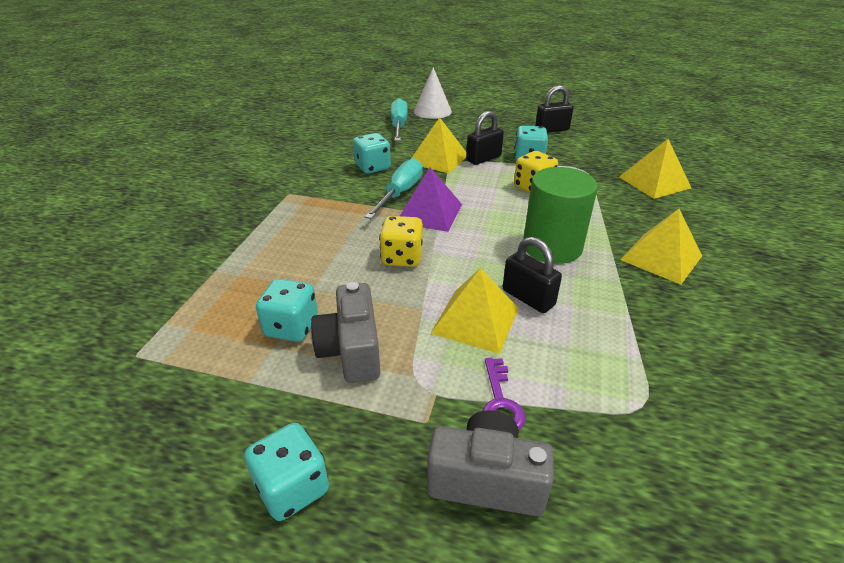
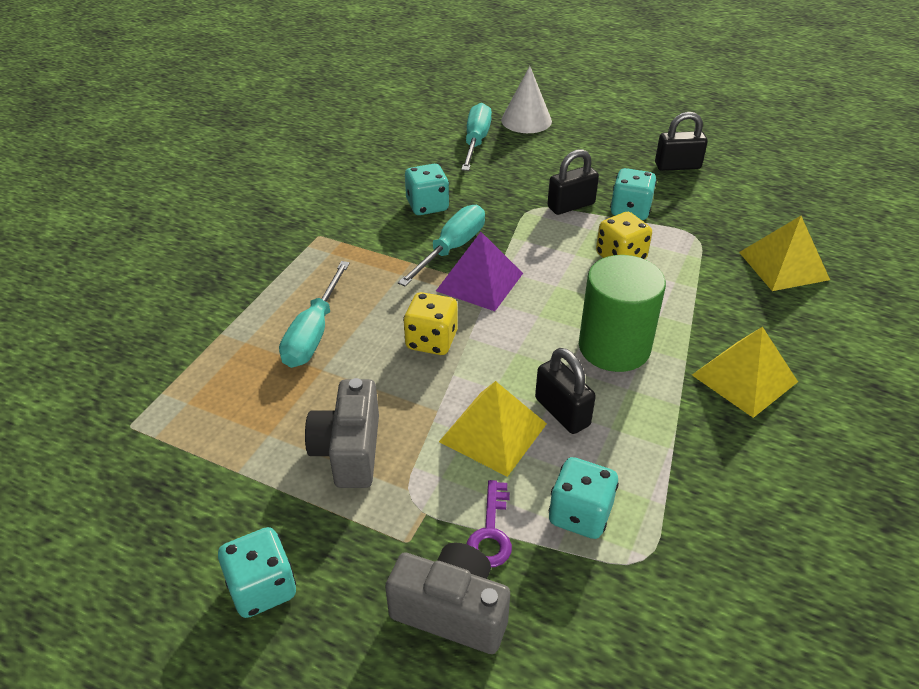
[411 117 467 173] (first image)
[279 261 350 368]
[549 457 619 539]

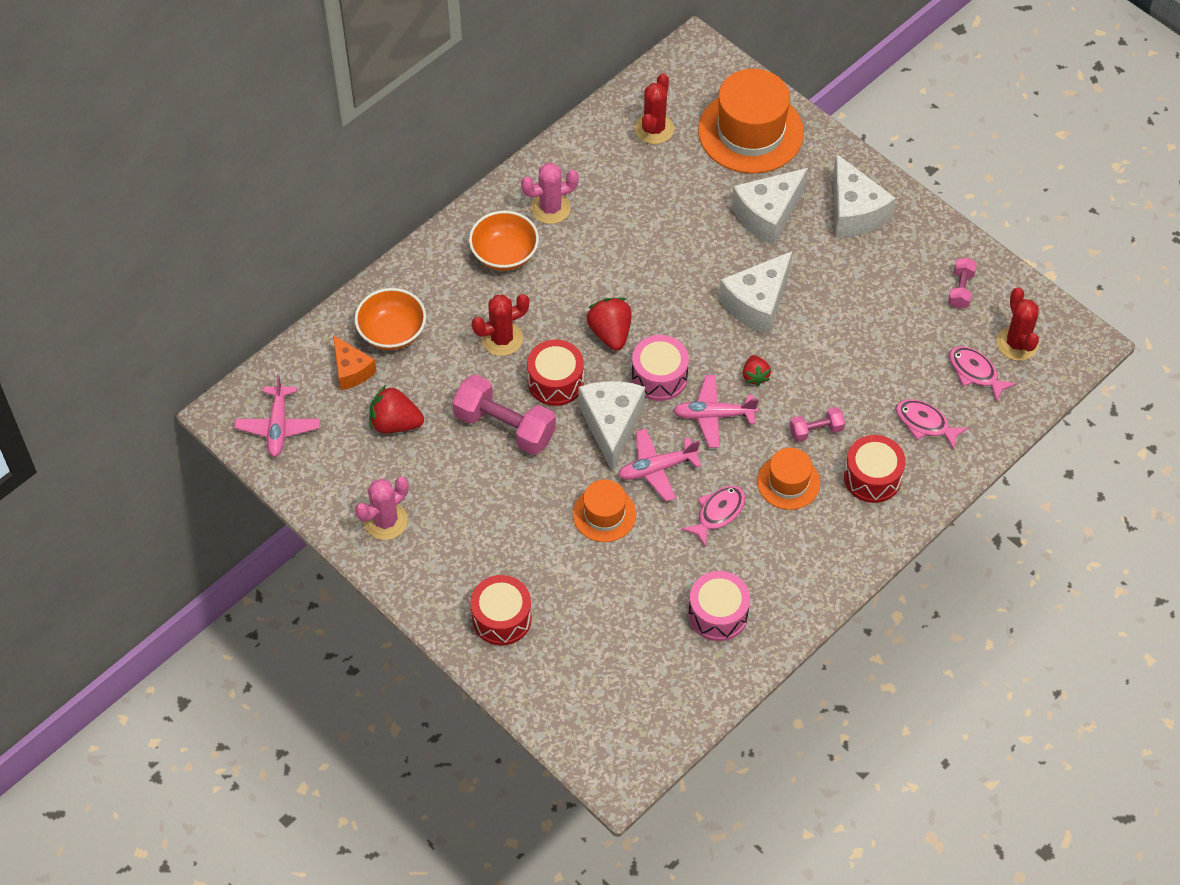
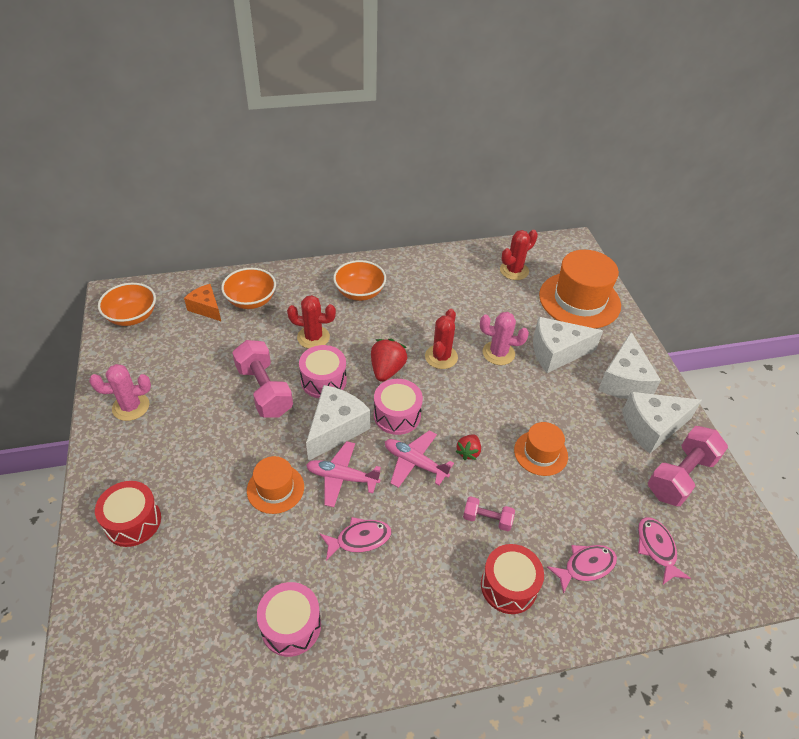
[369 385 424 433] (first image)
[480 312 529 365]
[622 392 702 454]
[514 422 568 476]
[425 309 458 369]
[98 283 156 326]
[299 345 347 398]
[184 284 221 321]
[547 545 617 594]
[648 426 728 506]

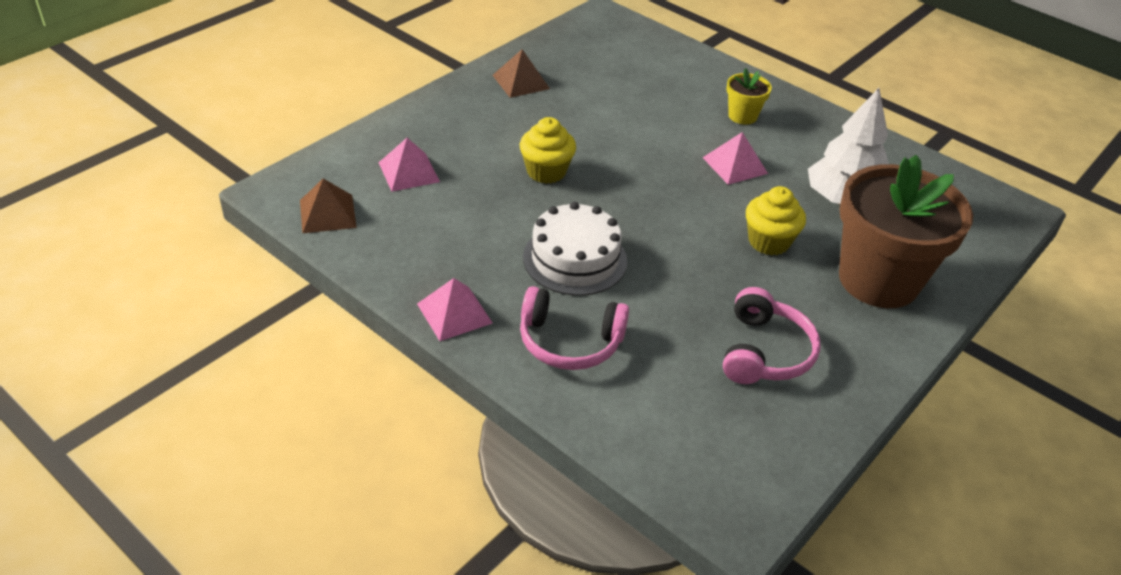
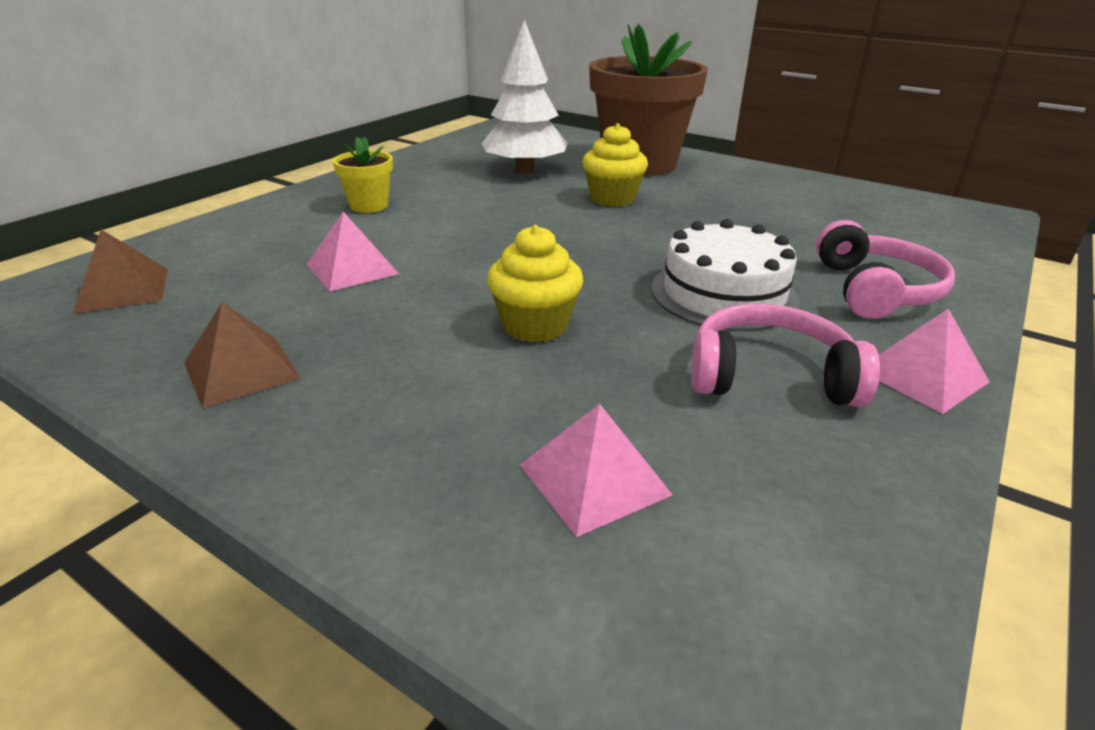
[73 230 168 313]
[307 212 399 292]
[691 304 880 407]

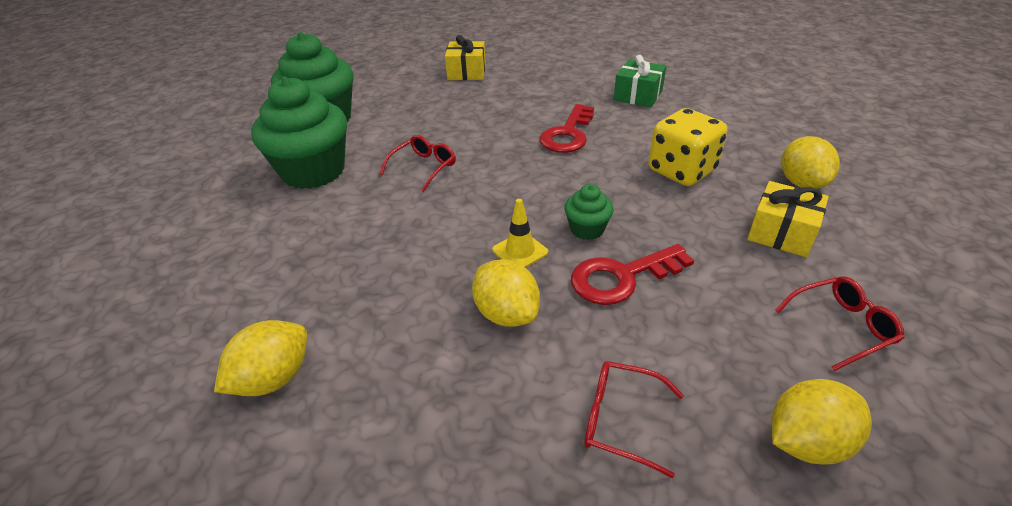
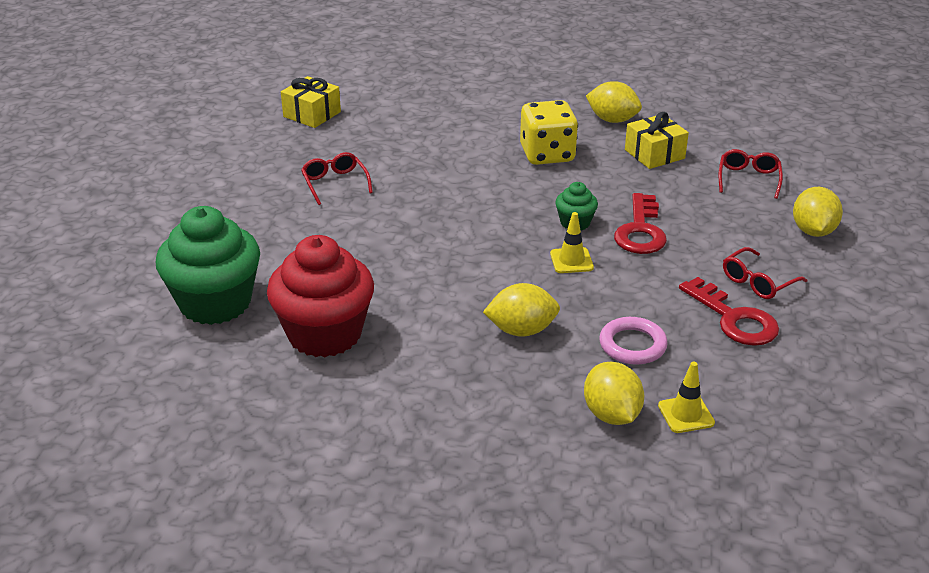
[614 55 666 108] (first image)
[599 317 668 365]
[658 362 715 433]
[301 152 373 205]
[281 76 341 128]
[483 283 560 337]
[679 277 779 346]
[267 235 374 357]

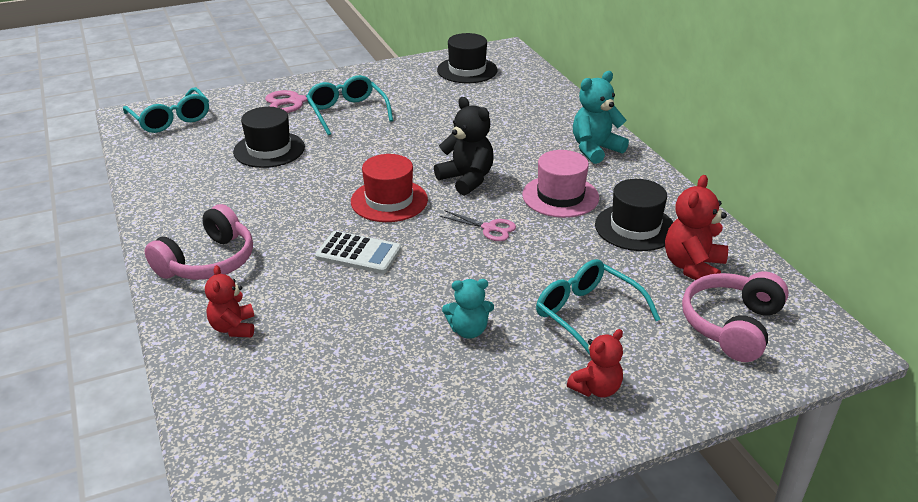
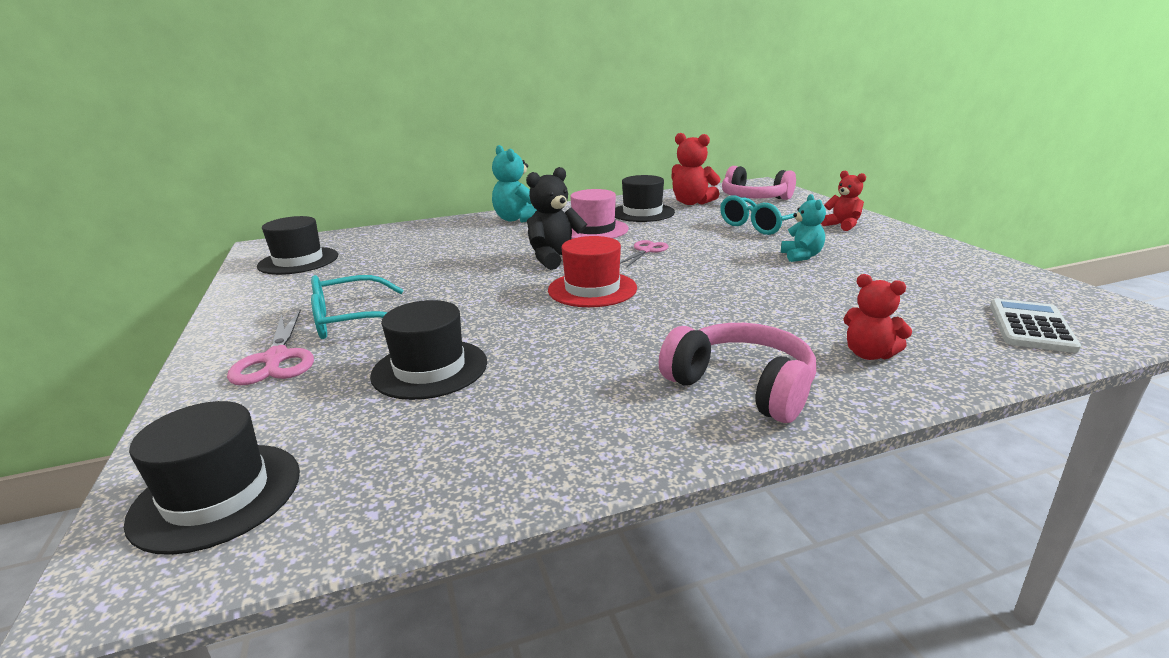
[990 299 1081 353]
[124 401 300 555]
[843 274 912 360]

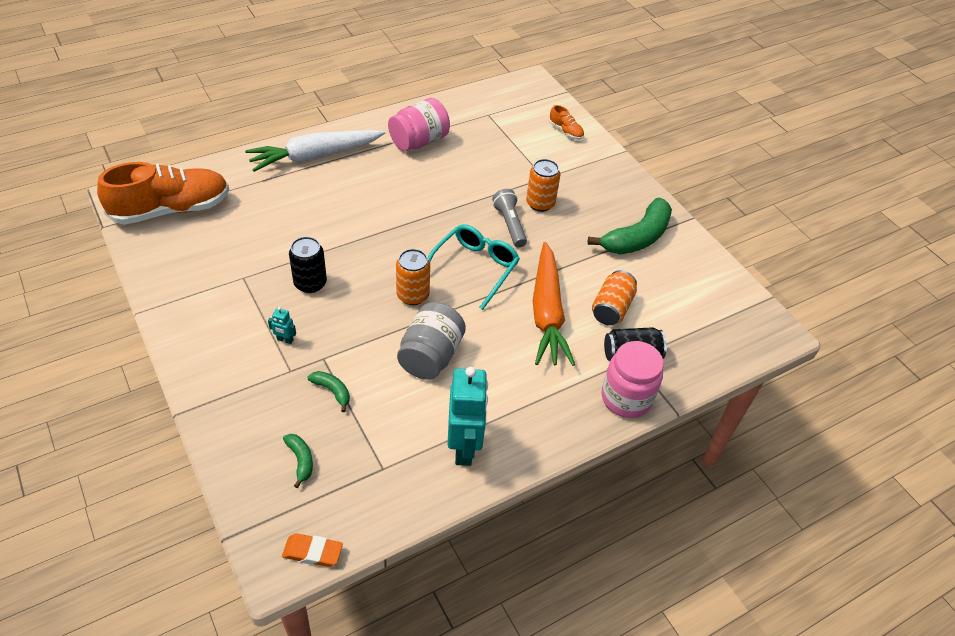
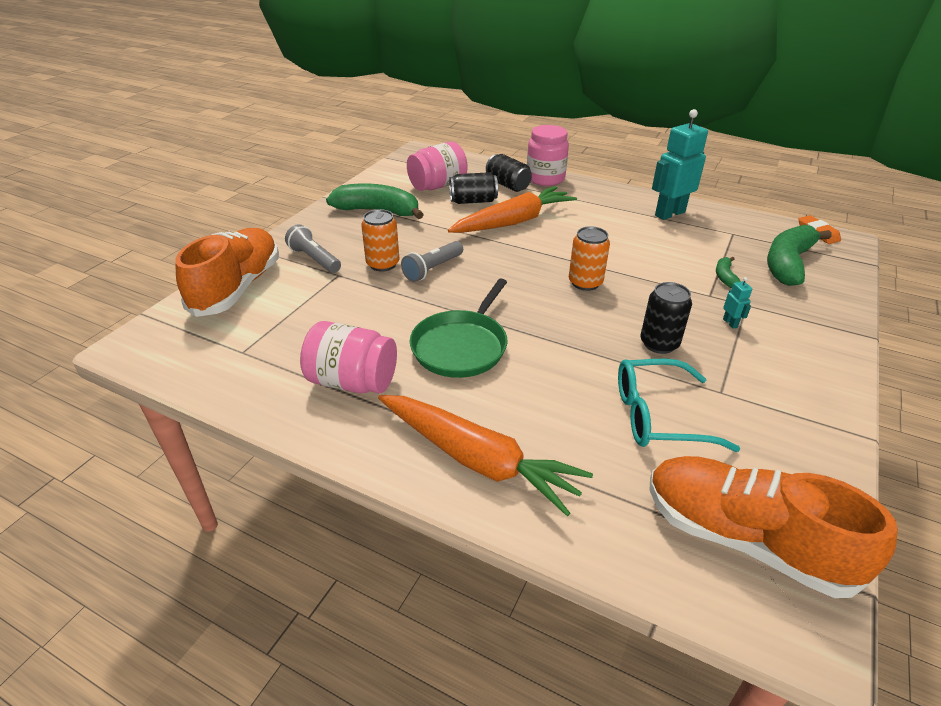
[397 302 466 380] (first image)
[285 224 341 273]
[407 141 468 191]
[410 278 508 378]
[618 359 740 452]
[378 395 593 516]
[449 172 498 204]
[767 225 832 286]
[175 228 279 317]

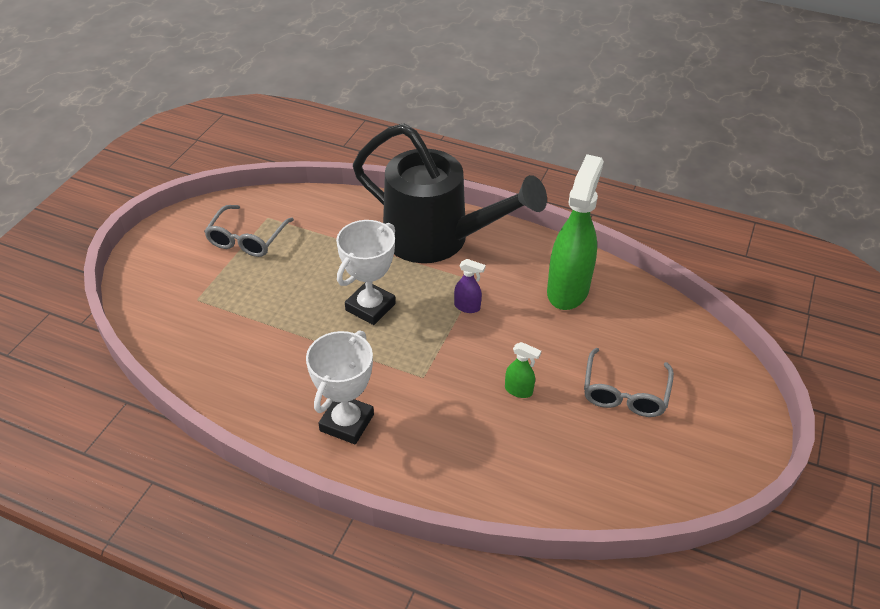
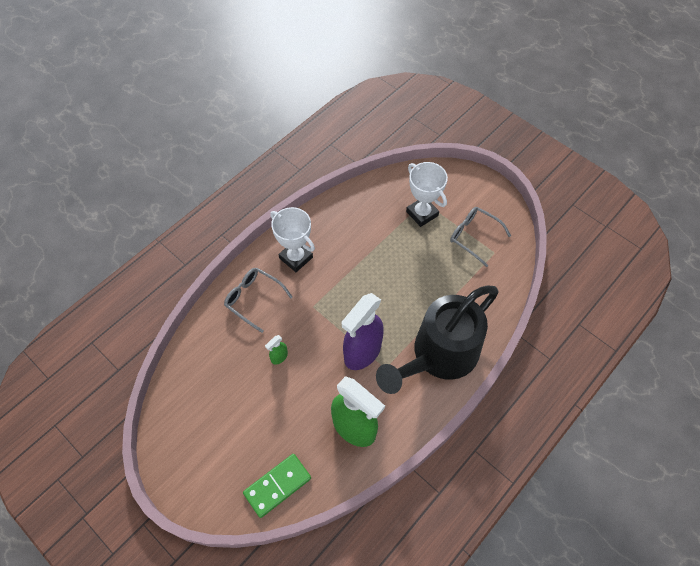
[243 454 311 518]
[406 162 448 227]
[224 268 292 333]
[342 293 384 370]

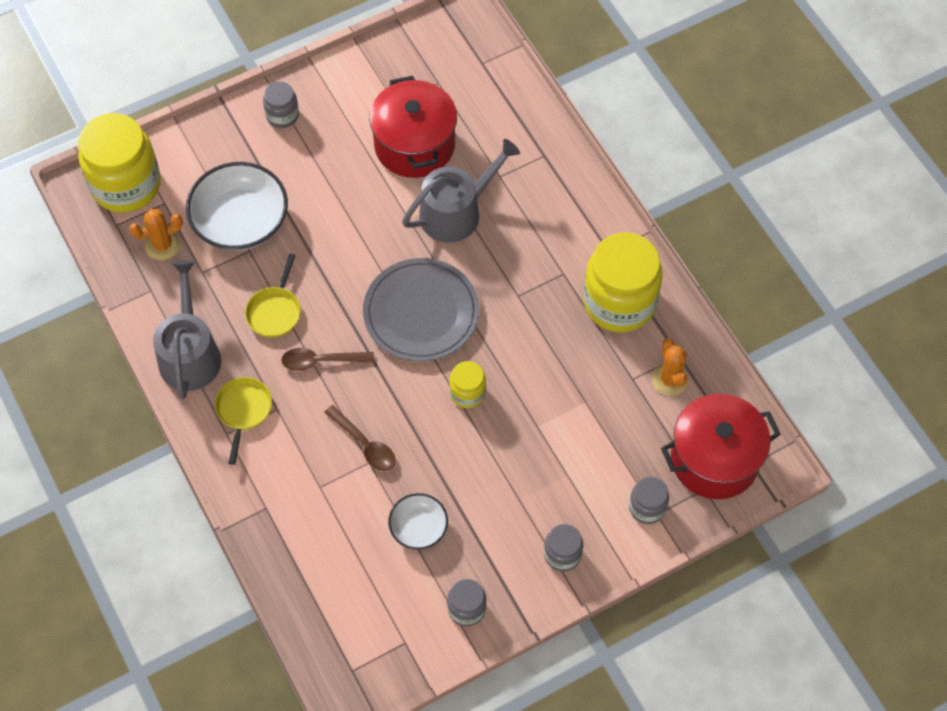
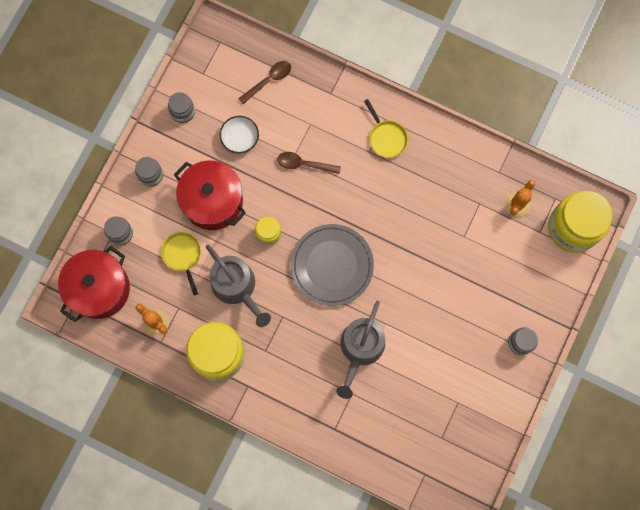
[186 162 288 250] (first image)
[206 245 271 327]
[161 232 201 295]
[238 61 291 104]
[174 161 246 230]

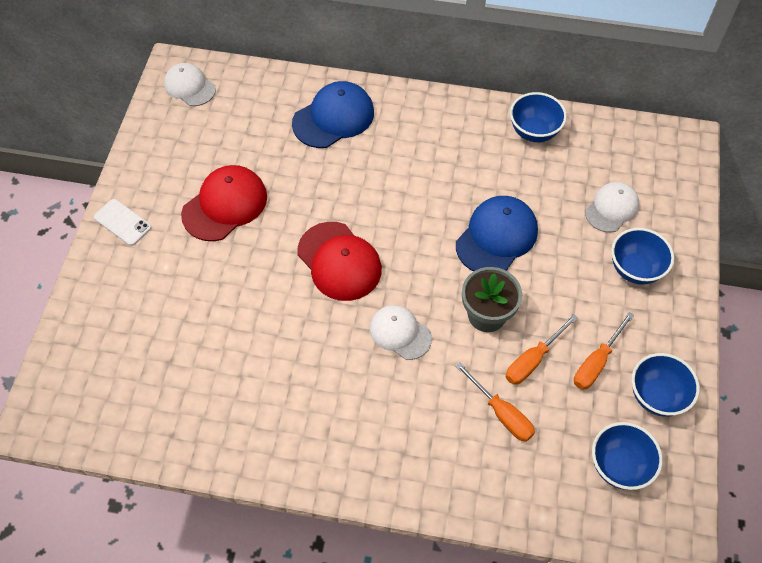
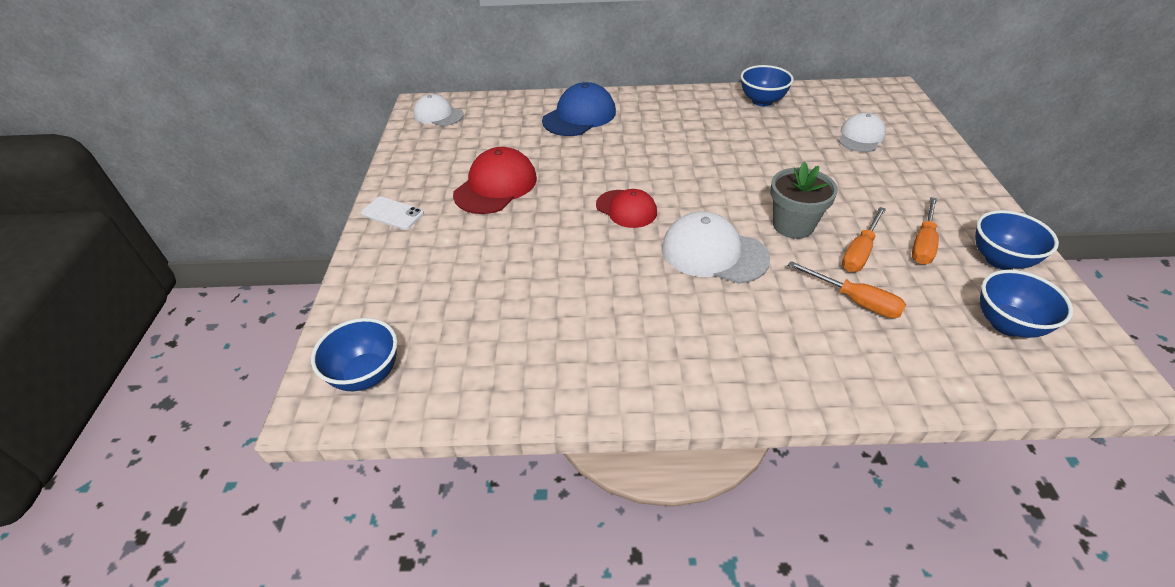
[456 196 538 271] (first image)
[311 318 397 391]
[596 189 657 228]
[662 212 770 284]

